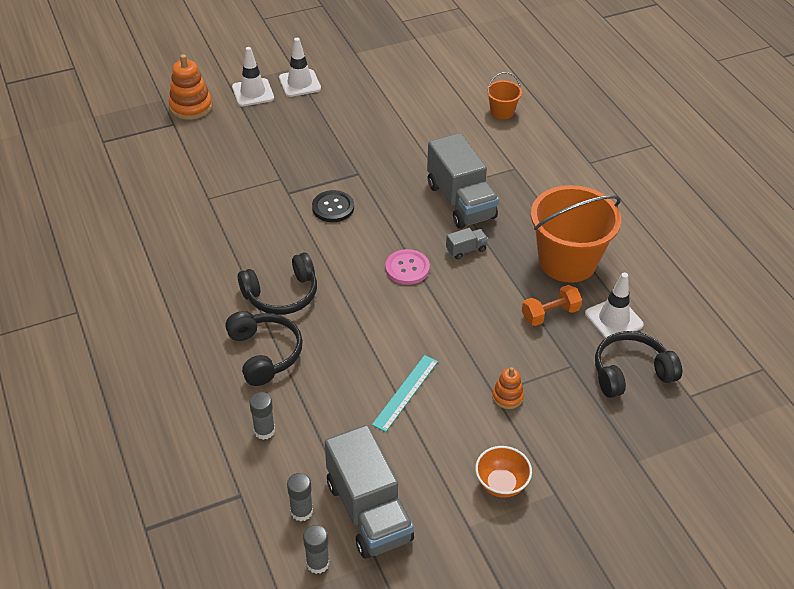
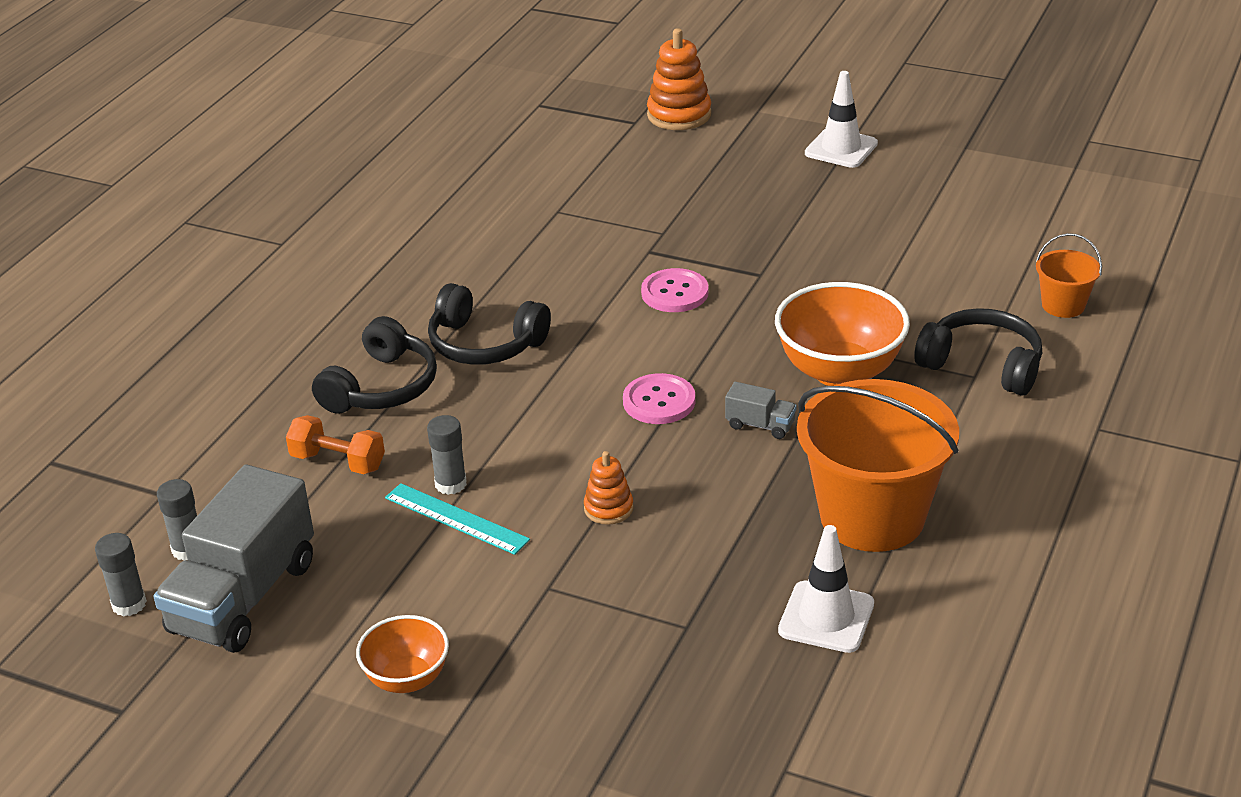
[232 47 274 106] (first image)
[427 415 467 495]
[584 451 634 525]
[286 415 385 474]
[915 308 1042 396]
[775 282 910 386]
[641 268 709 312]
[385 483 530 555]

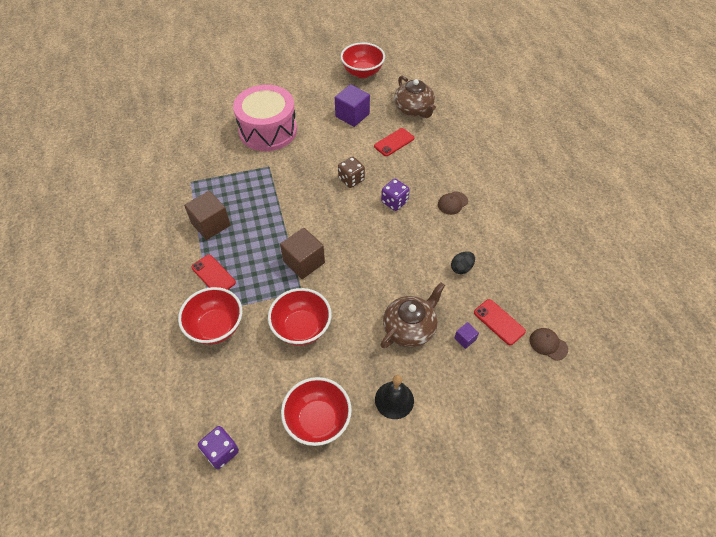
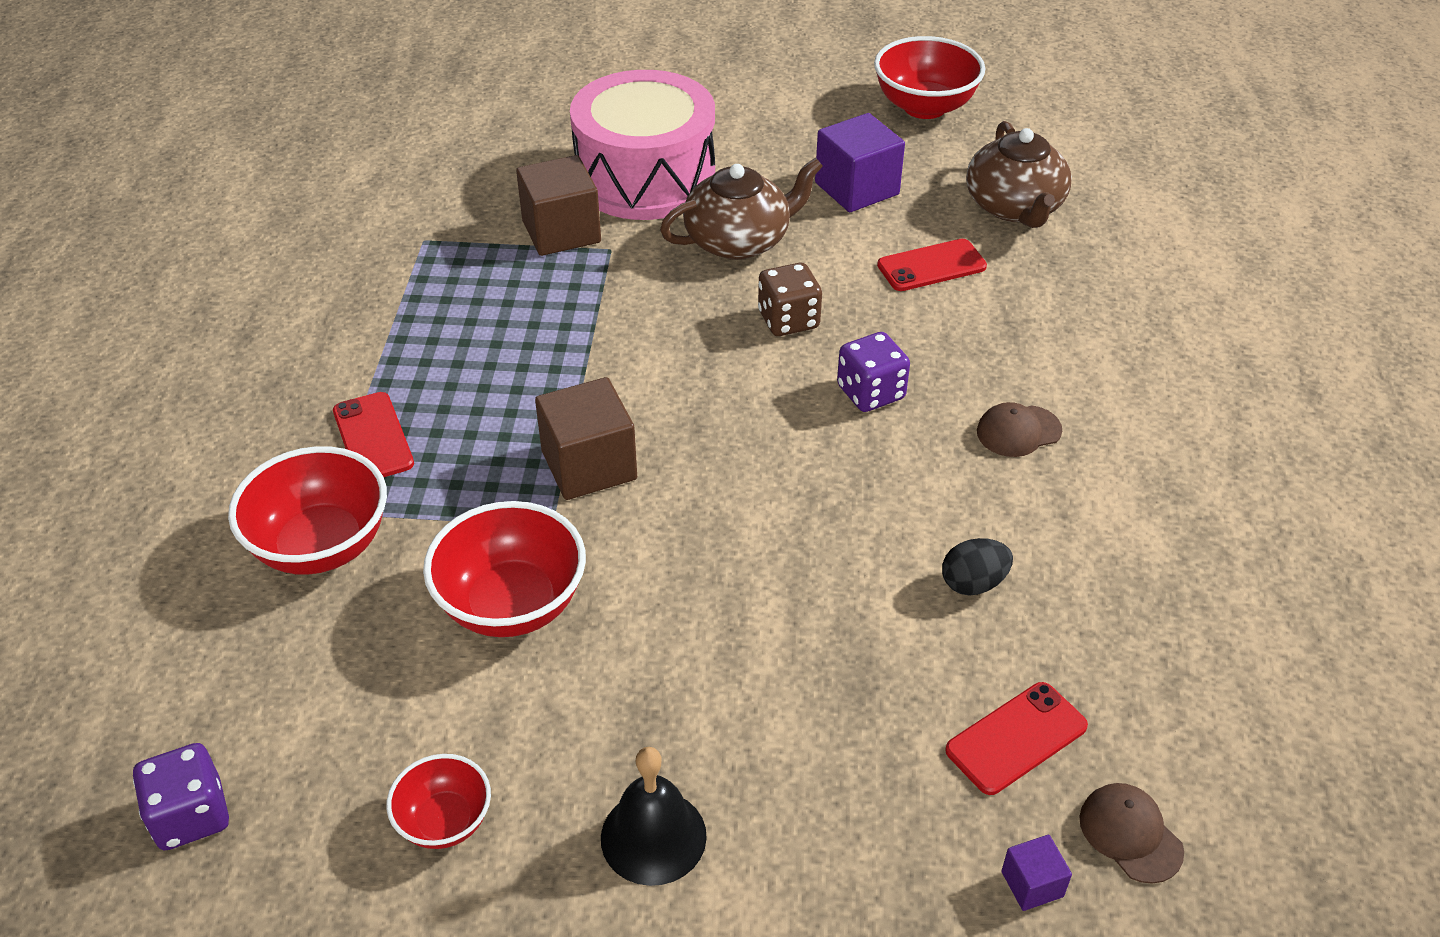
[516 155 601 256]
[660 158 823 260]
[1001 835 1072 911]
[945 682 1088 795]
[386 754 491 849]

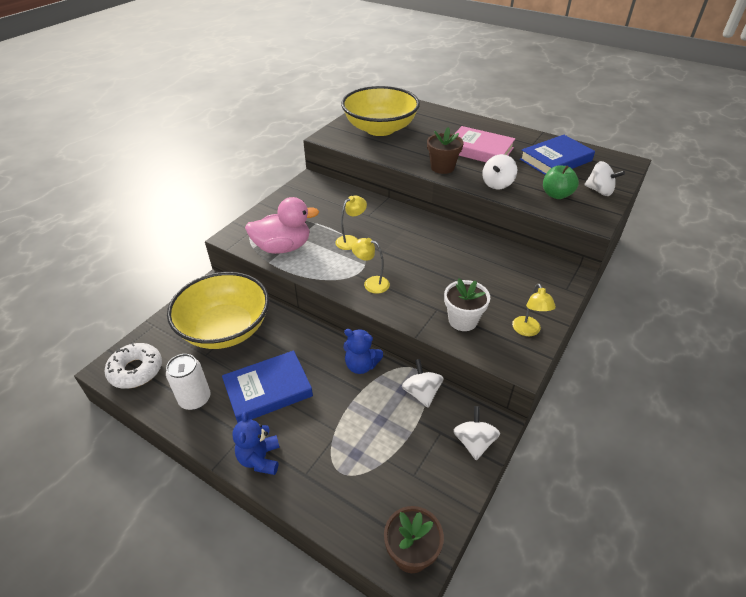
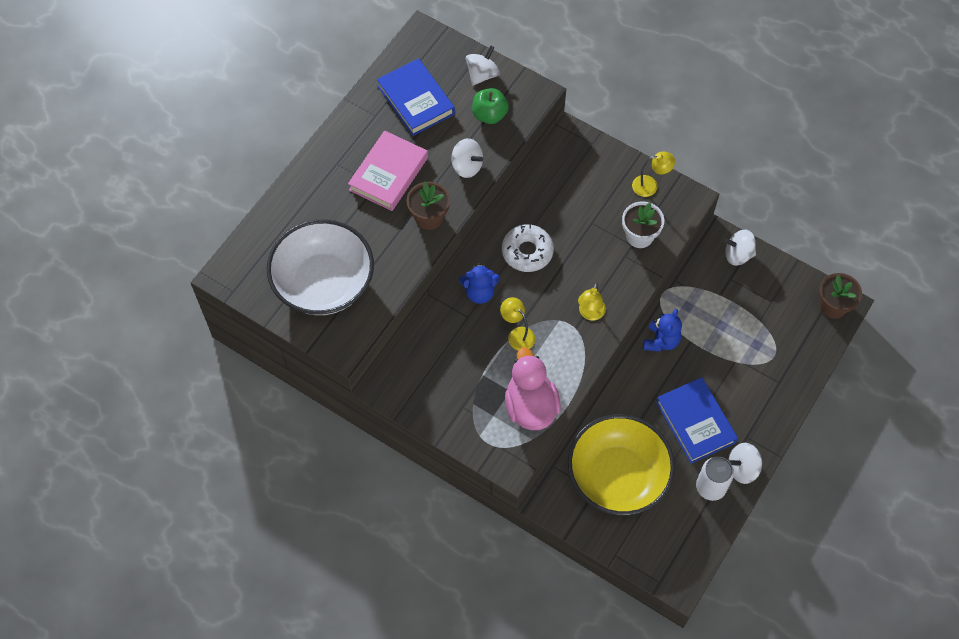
[502 224 554 272]
[459 263 500 304]
[728 443 762 484]
[267 219 374 315]

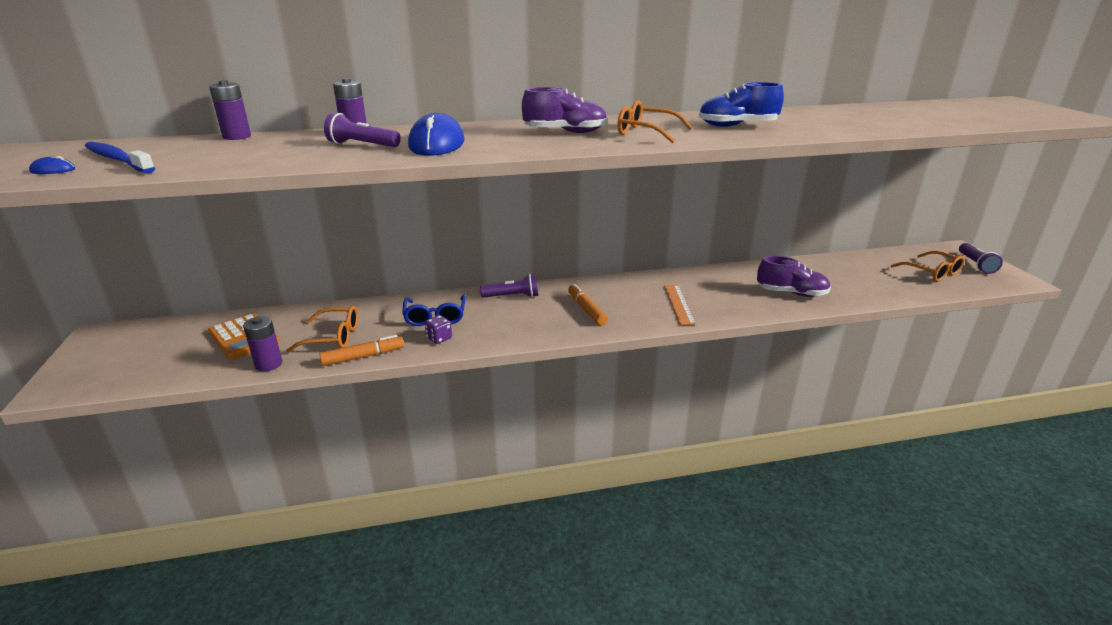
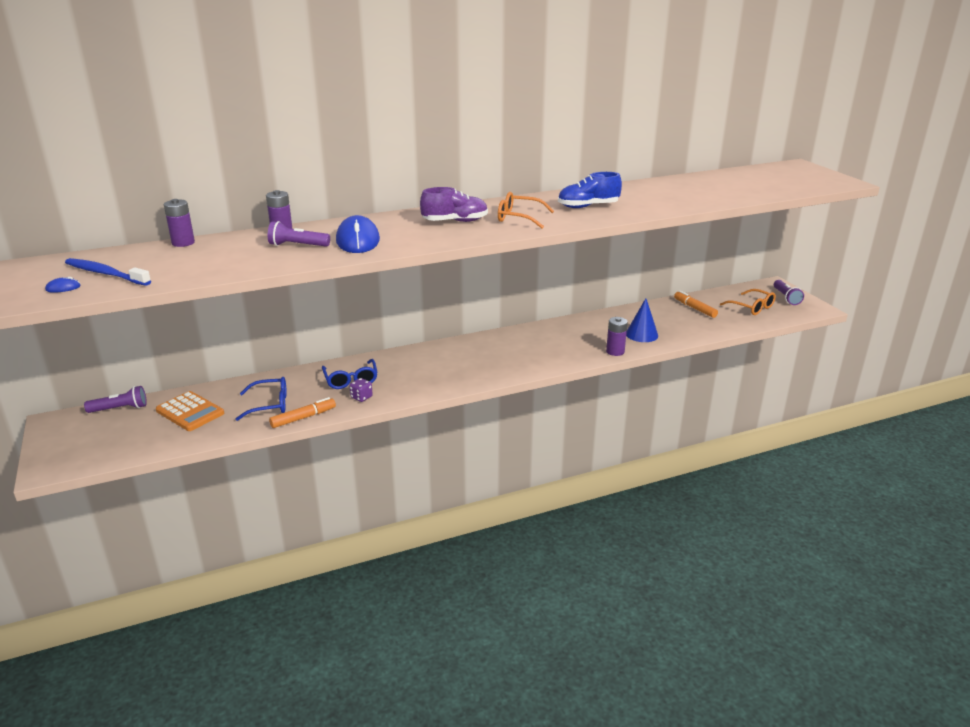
[664 285 696 325] (first image)
[606 317 628 356]
[84 386 147 413]
[674 291 718 318]
[626 298 658 342]
[235 377 287 421]

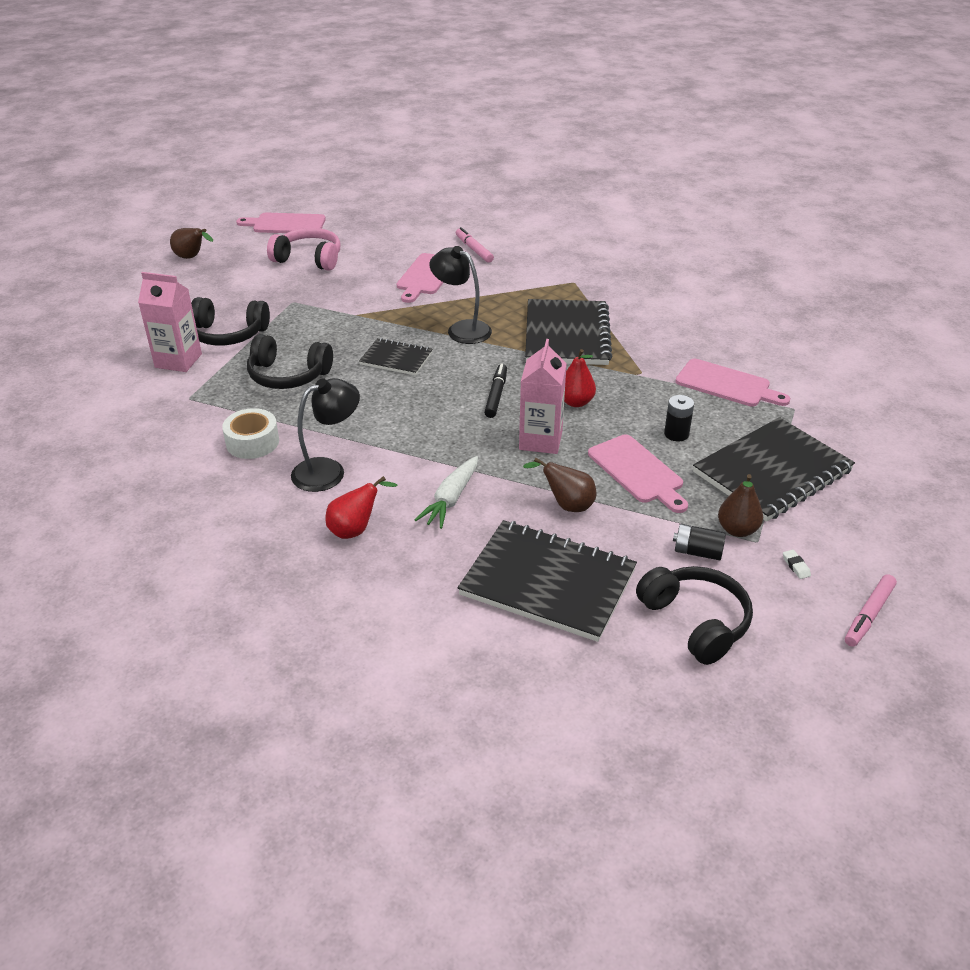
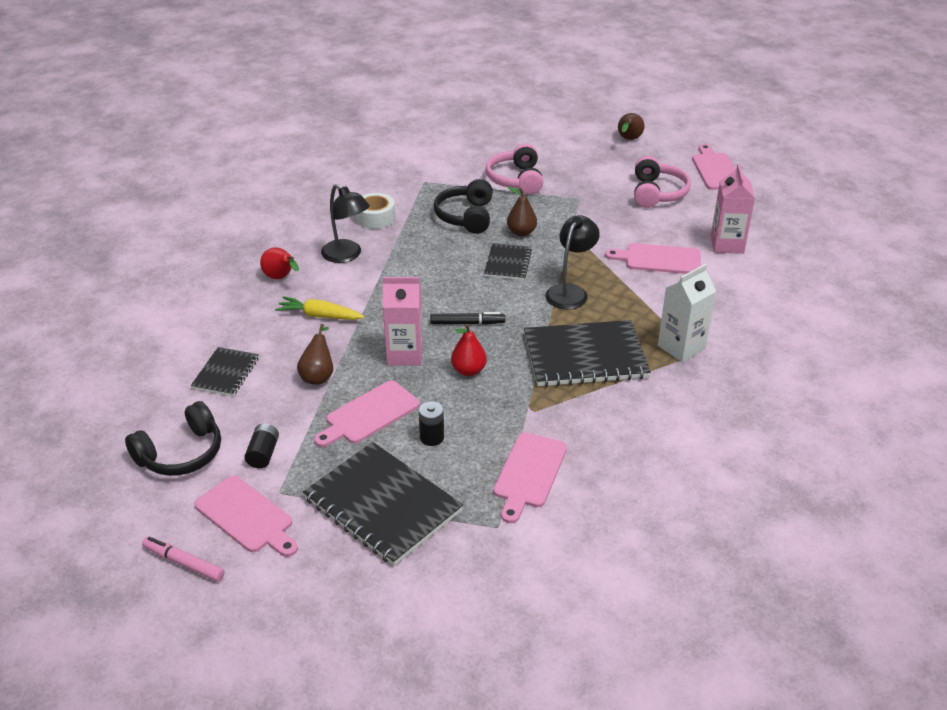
[456 227 494 263] (first image)
[658 264 716 362]
[711 164 755 254]
[507 187 537 236]
[194 476 298 557]
[486 144 543 194]
[275 296 365 320]
[191 347 259 396]

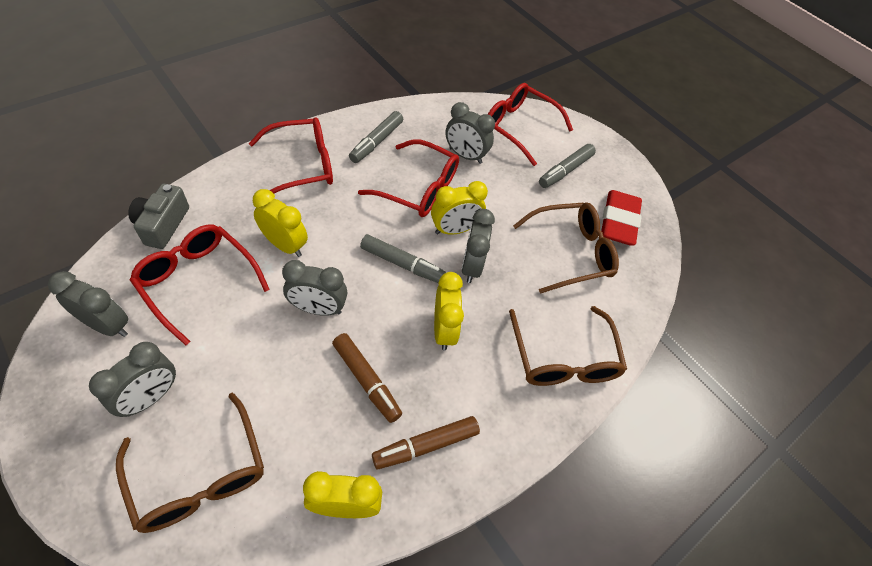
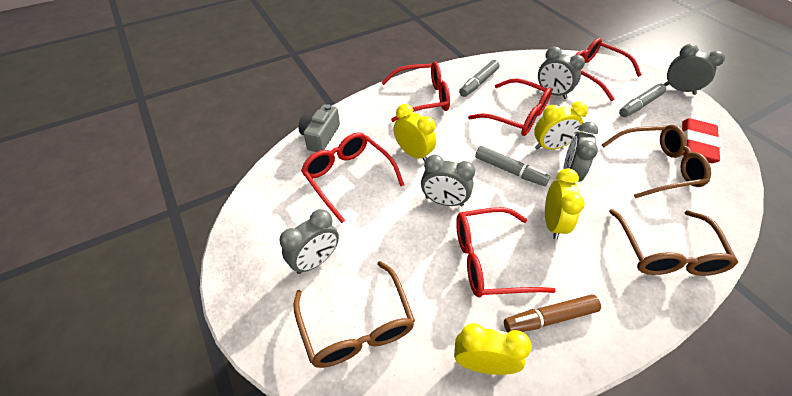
[664 44 725 95]
[456 207 556 298]

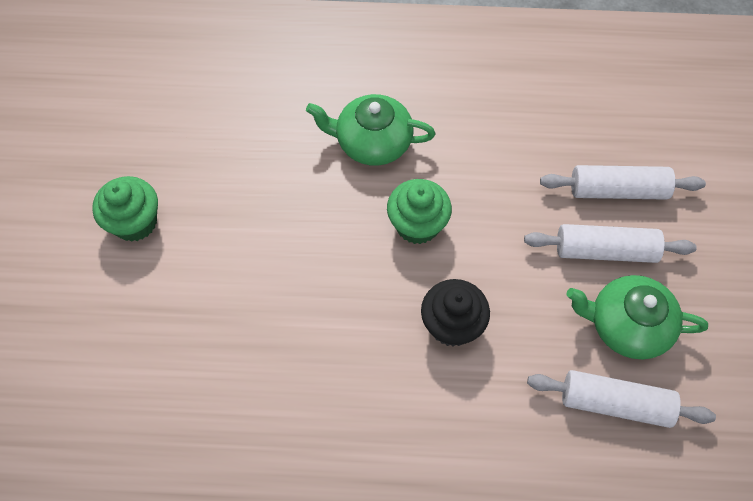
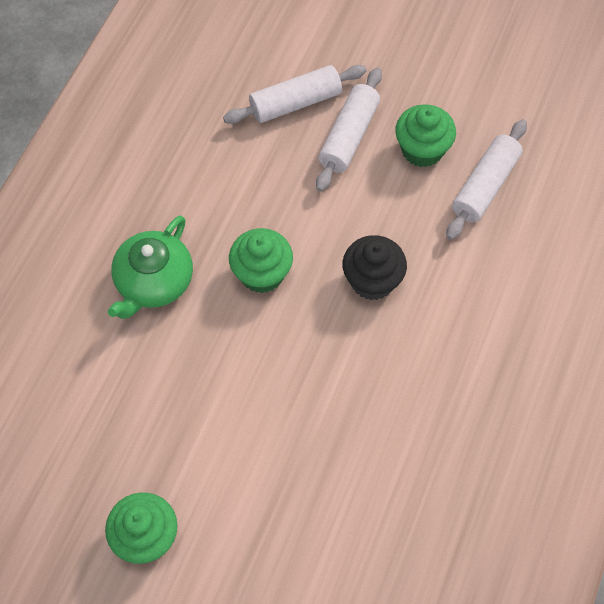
[395 104 456 167]
[223 65 367 124]

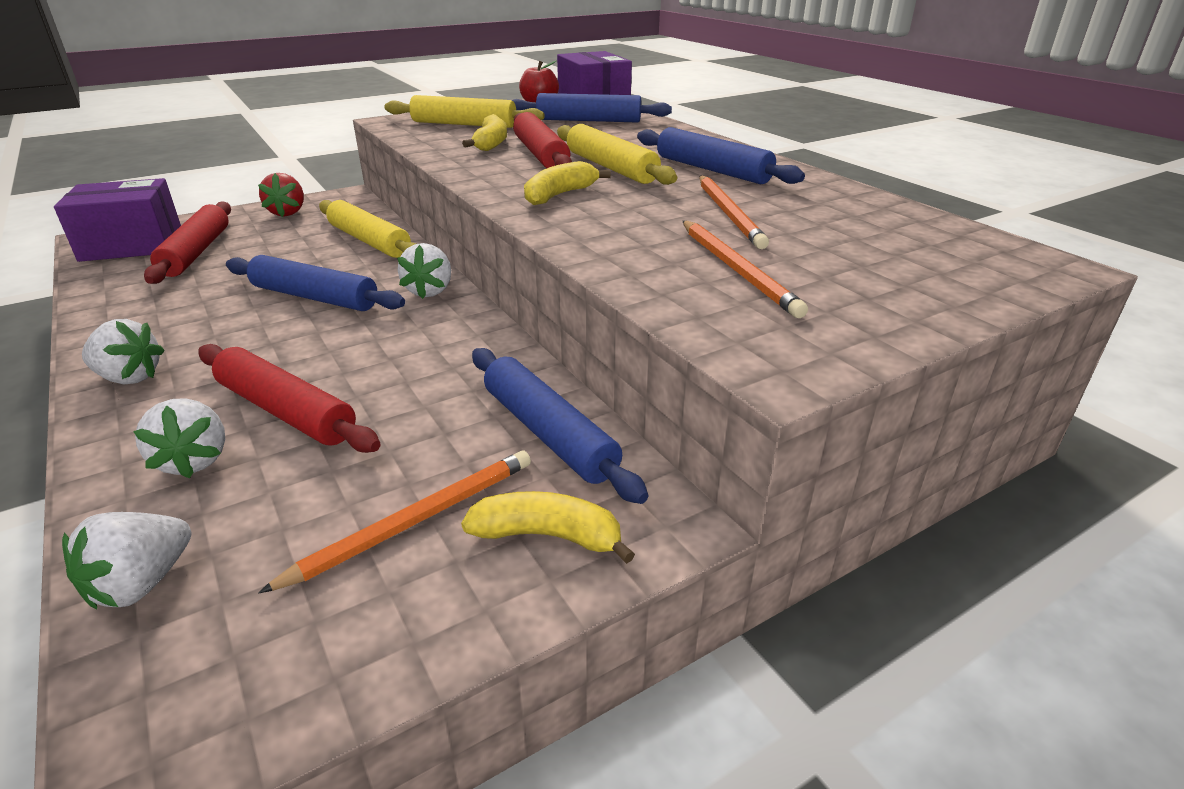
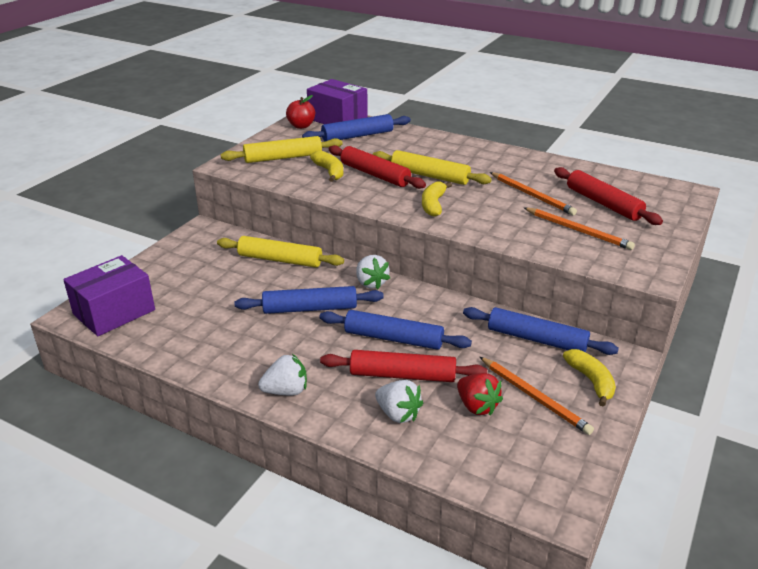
[62 512 191 609] (first image)
[554 167 663 225]
[457 373 503 416]
[320 310 472 350]
[480 357 594 435]
[563 349 616 407]

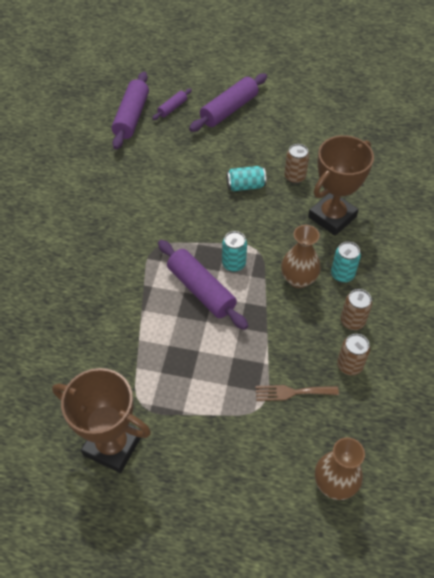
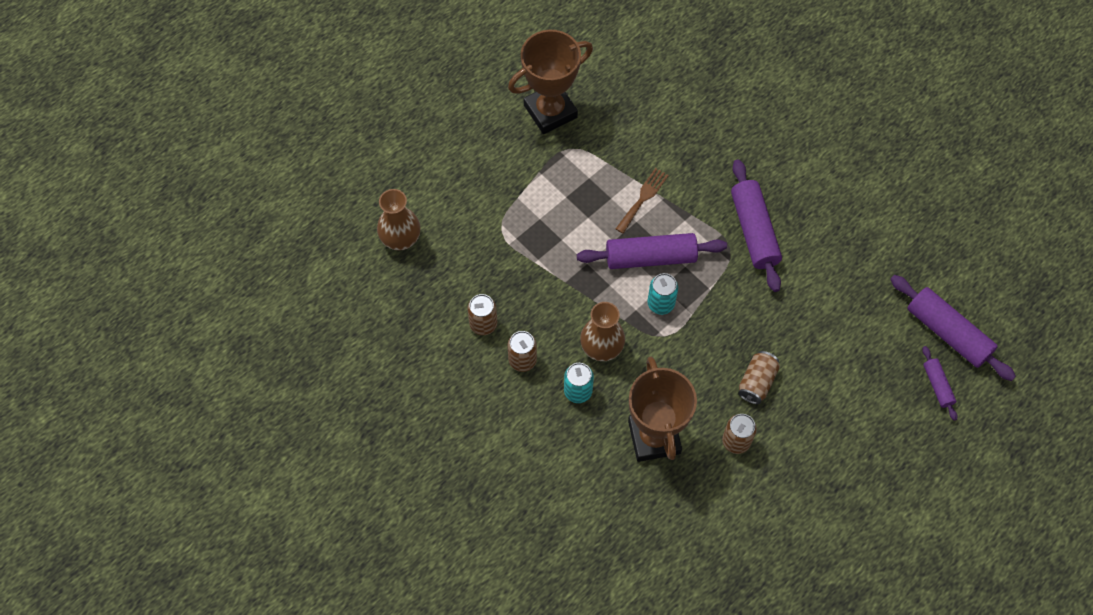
[731 159 782 292]
[616 168 669 234]
[738 351 780 404]

